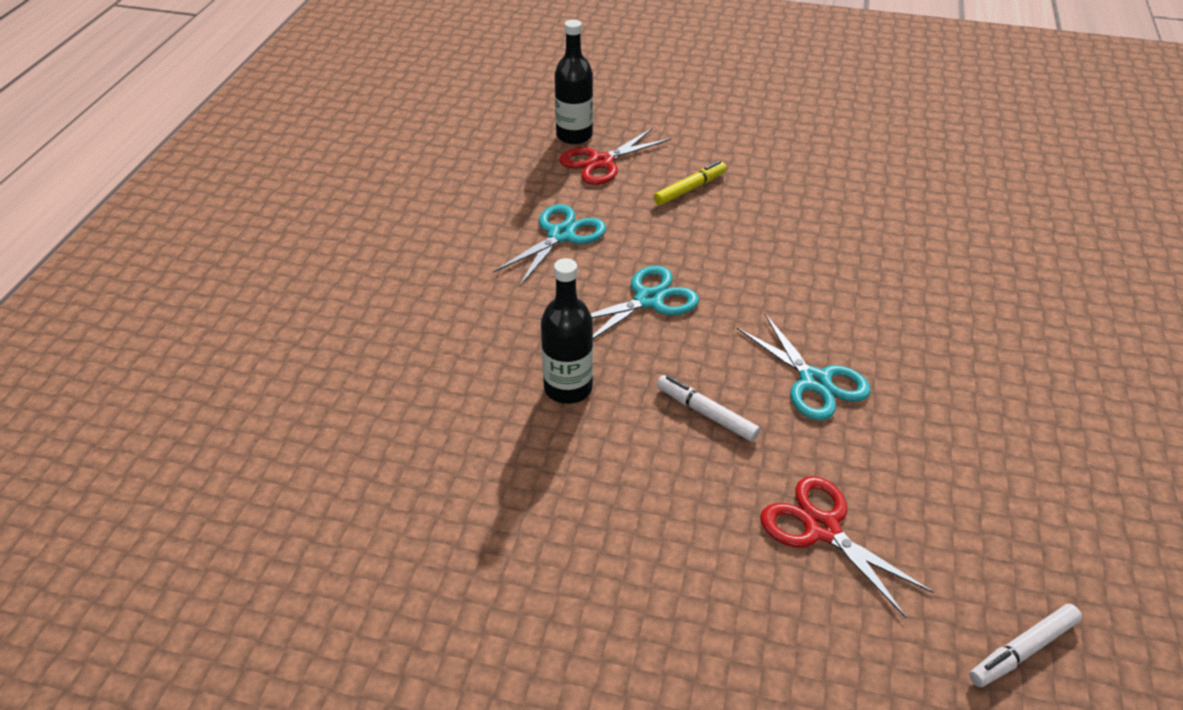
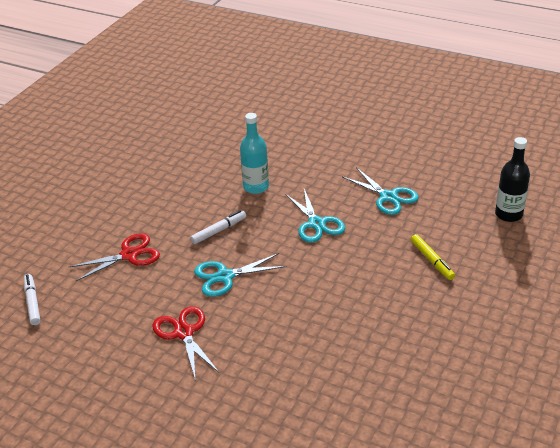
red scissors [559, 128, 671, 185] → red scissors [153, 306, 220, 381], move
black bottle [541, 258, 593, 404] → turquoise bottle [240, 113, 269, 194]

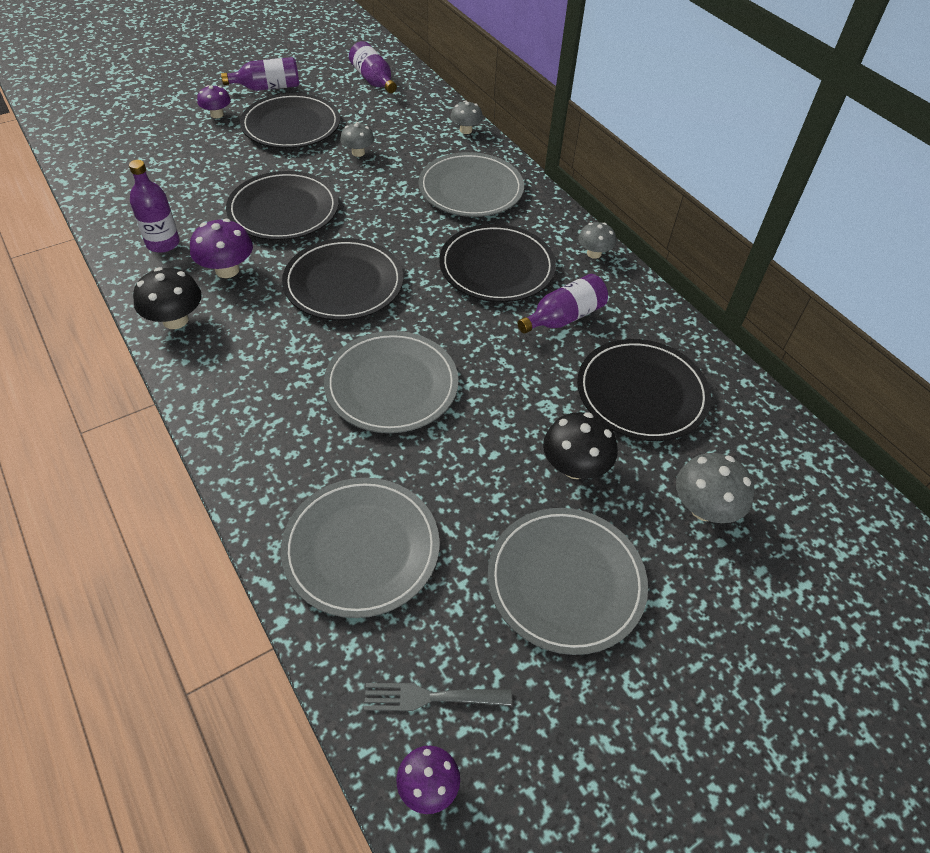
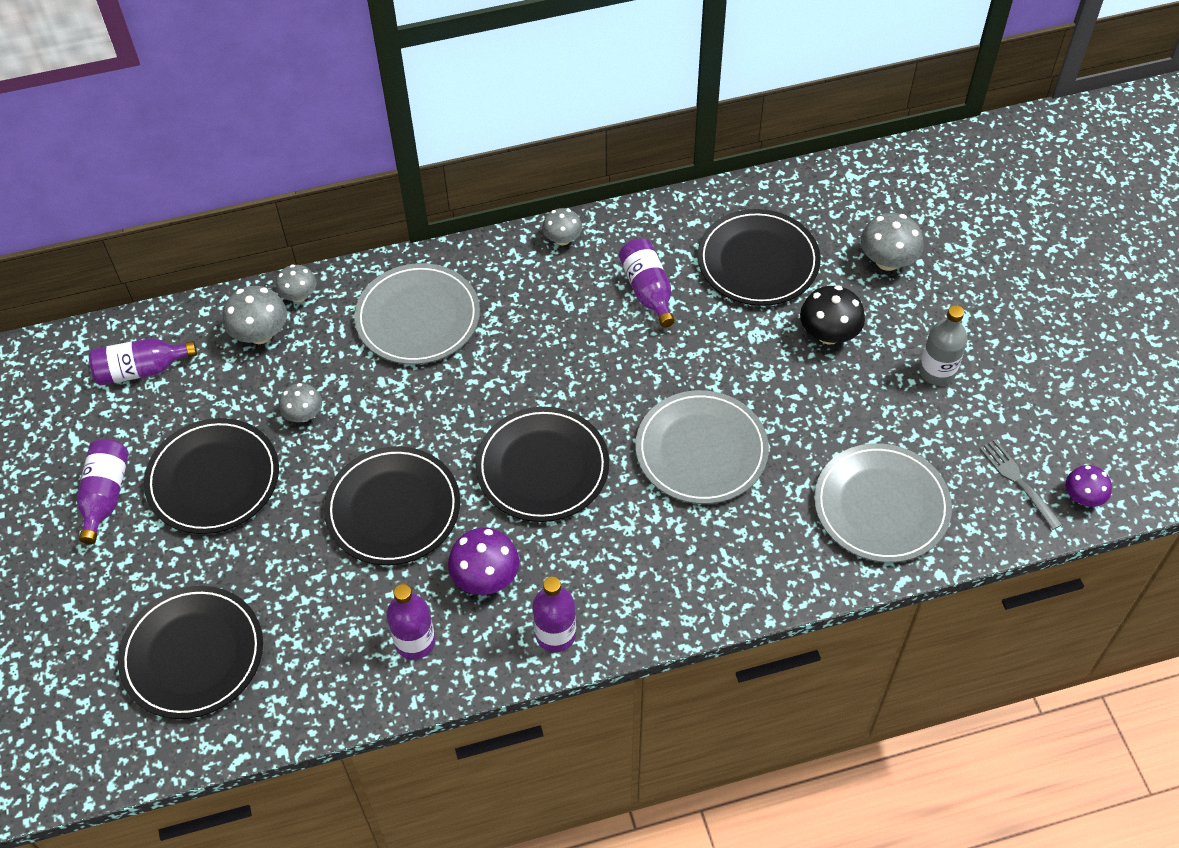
purple mushroom [197, 85, 231, 118] → -
black plate [439, 224, 556, 302] → black plate [118, 586, 263, 719], move
black mushroom [133, 267, 202, 329] → purple bottle [532, 576, 576, 652]
grey plate [488, 508, 648, 655] → grey bottle [919, 305, 968, 386]
grey fork [364, 683, 512, 711] → grey fork [979, 439, 1063, 530], 135 degrees clockwise
- → grey mushroom [223, 286, 287, 344]

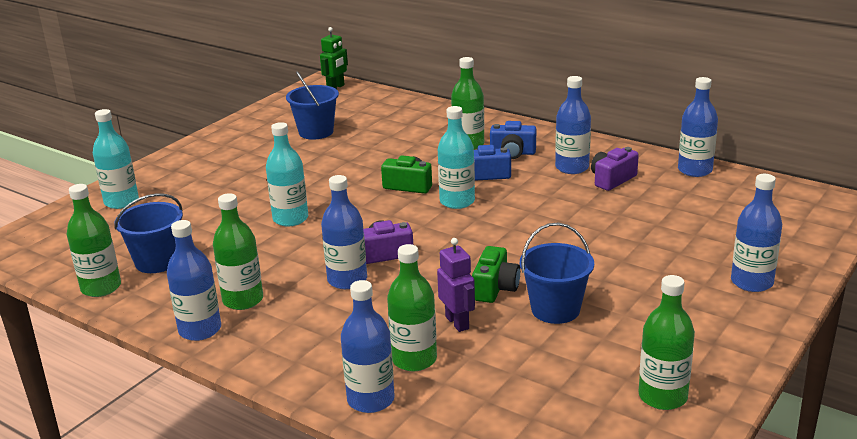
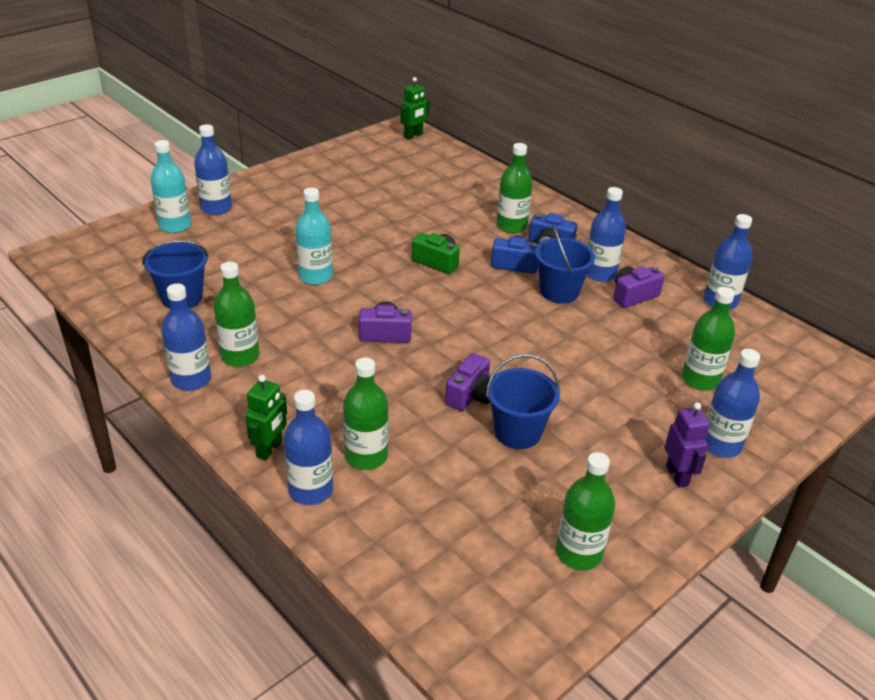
blue bucket [286, 71, 339, 140] → blue bucket [535, 225, 595, 303], move
turquoise bottle [438, 106, 475, 209] → -
blue bottle [321, 175, 367, 289] → blue bottle [194, 124, 232, 215], move
green bottle [67, 184, 121, 297] → green bottle [682, 287, 735, 391], move
purple robot [437, 238, 475, 332] → purple robot [665, 402, 710, 487], move
green camera [472, 246, 520, 303] → purple camera [445, 353, 490, 411]
- → green robot [245, 375, 287, 461]

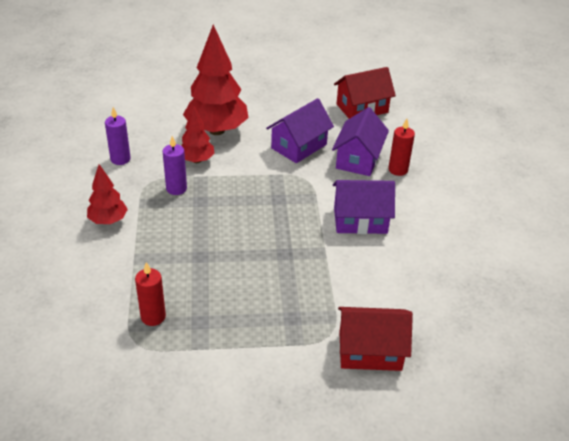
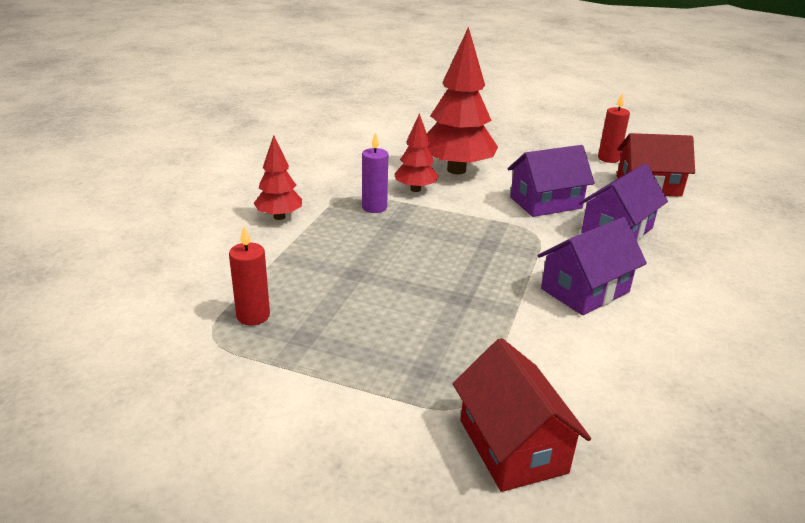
purple candle [105, 107, 131, 165] → -
red candle [388, 119, 415, 176] → red candle [598, 93, 630, 163], move
purple house [333, 180, 395, 234] → purple house [537, 217, 647, 315], 60 degrees counterclockwise
red house [338, 307, 413, 371] → red house [453, 338, 591, 492], 45 degrees clockwise

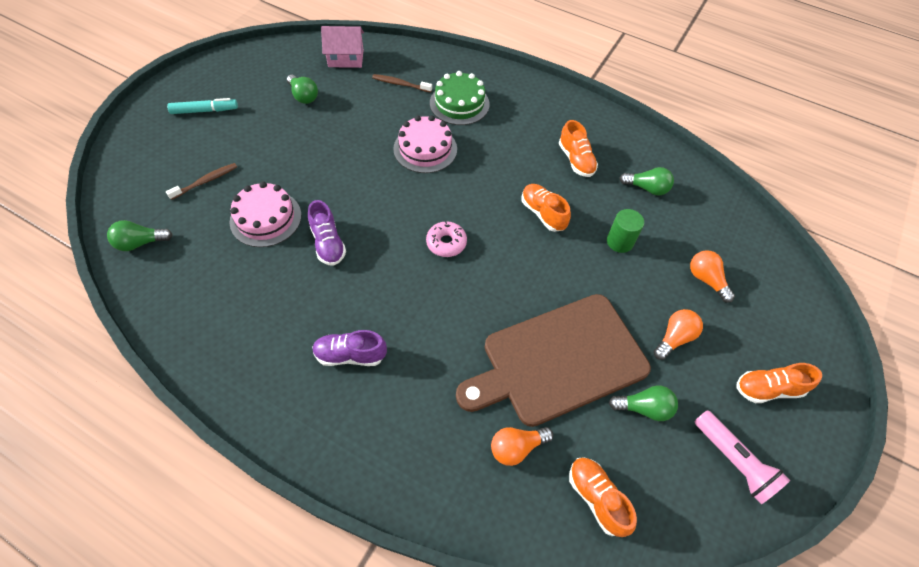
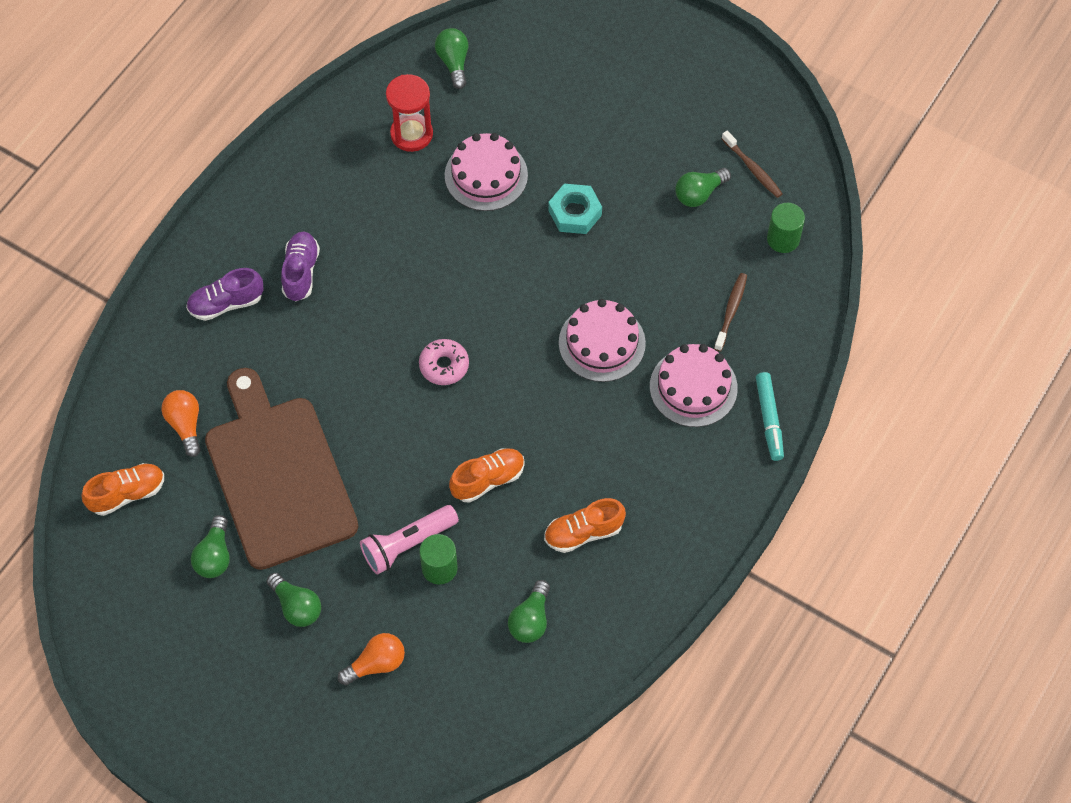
pink house [321, 26, 364, 68] → green cylinder [767, 203, 805, 253]
green cake [430, 71, 490, 125] → pink cake [650, 344, 738, 427]
turquoise marker [167, 98, 238, 114] → turquoise marker [756, 372, 784, 461], move
brown toothbrush [166, 163, 237, 200] → brown toothbrush [722, 131, 783, 198], move
purple shoe [308, 200, 346, 266] → purple shoe [186, 268, 264, 321], move
orange light bulb [654, 309, 703, 360] → green light bulb [267, 573, 321, 627]
orange shoe [736, 363, 822, 403] → -
pink flashlight [694, 410, 791, 504] → pink flashlight [360, 505, 459, 574], move
- → red hourglass [386, 74, 433, 152]
- → turquoise nut [548, 184, 602, 234]

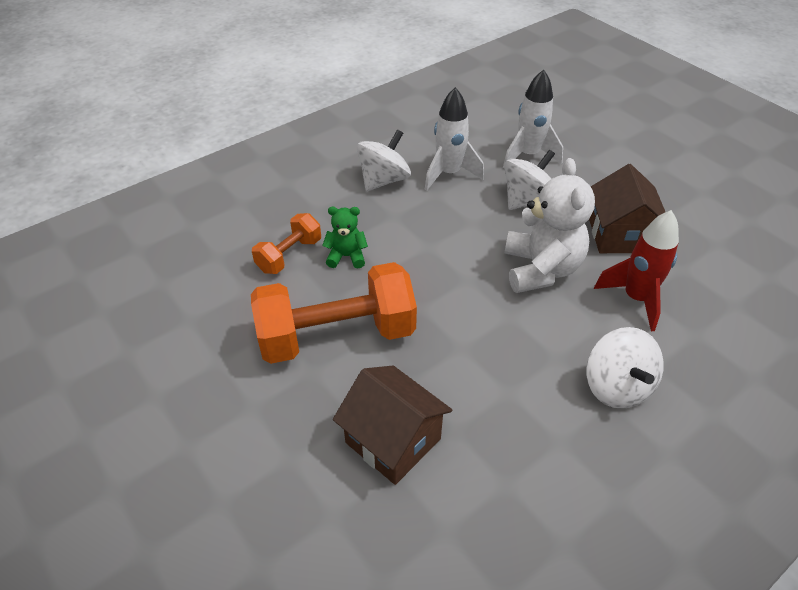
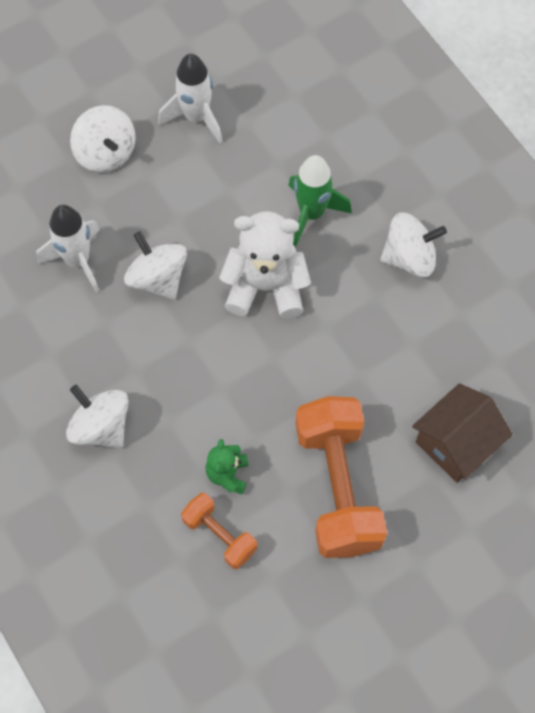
white rocket [425, 87, 484, 191] → white rocket [158, 54, 223, 143], move
brown house [589, 164, 665, 253] → -
red rocket [594, 210, 679, 332] → green rocket [288, 155, 352, 246]
- → white spinning top [70, 105, 136, 173]

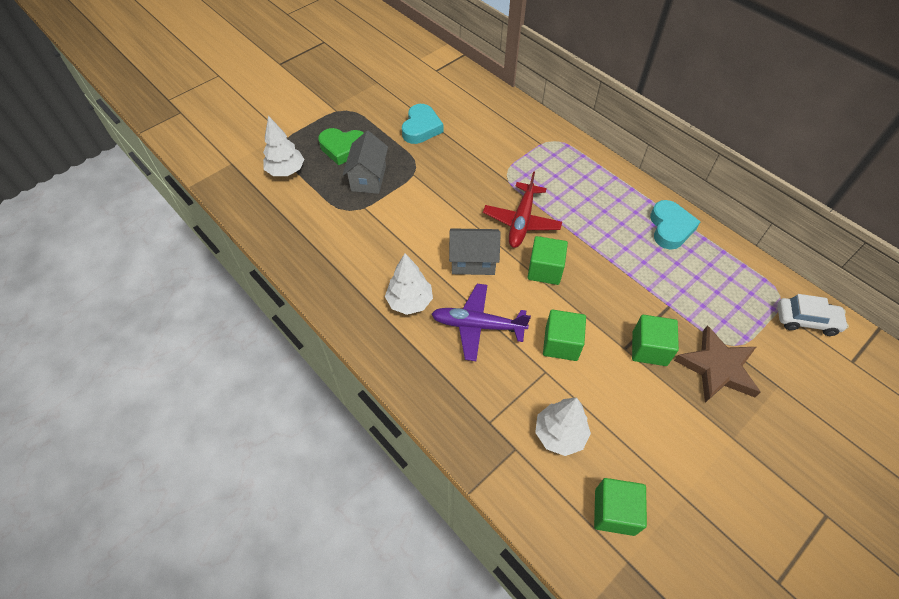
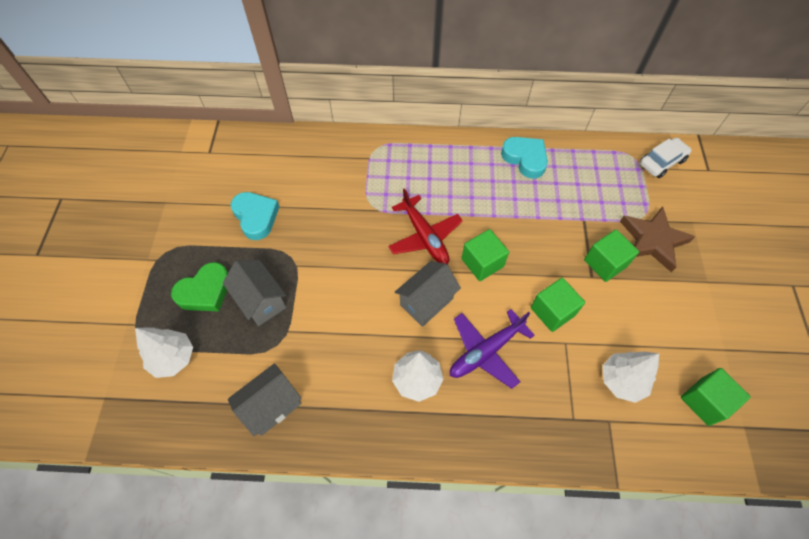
- → grey house [228, 363, 302, 436]

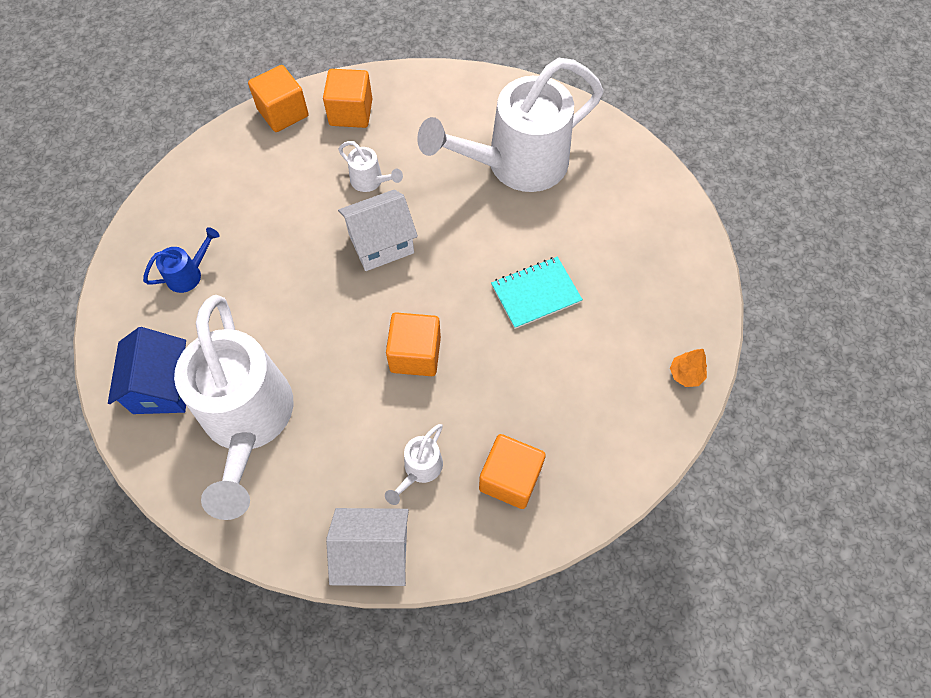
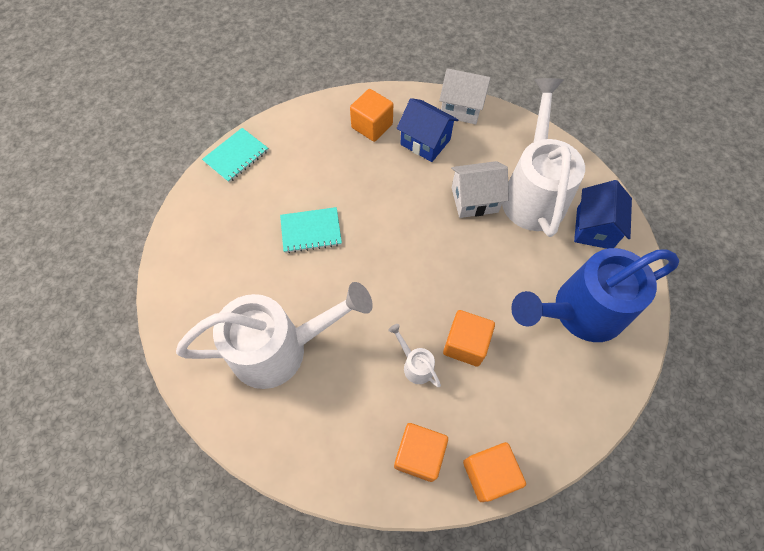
white house [338, 190, 418, 271] → white house [451, 161, 509, 218], move
blue watering can [143, 227, 220, 293] → blue watering can [511, 248, 679, 342], x2.49
orange cube [386, 312, 441, 376] → orange cube [443, 310, 495, 367], move
orange tree [670, 349, 707, 387] → turquoise notebook [202, 128, 269, 183]
white watering can [385, 424, 443, 505] → blue house [396, 98, 458, 162]

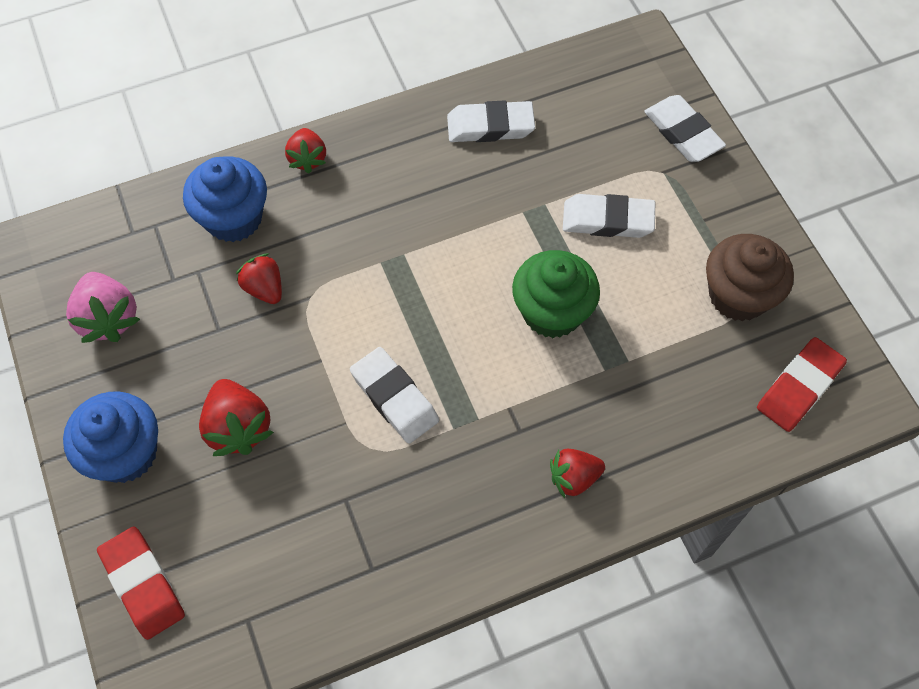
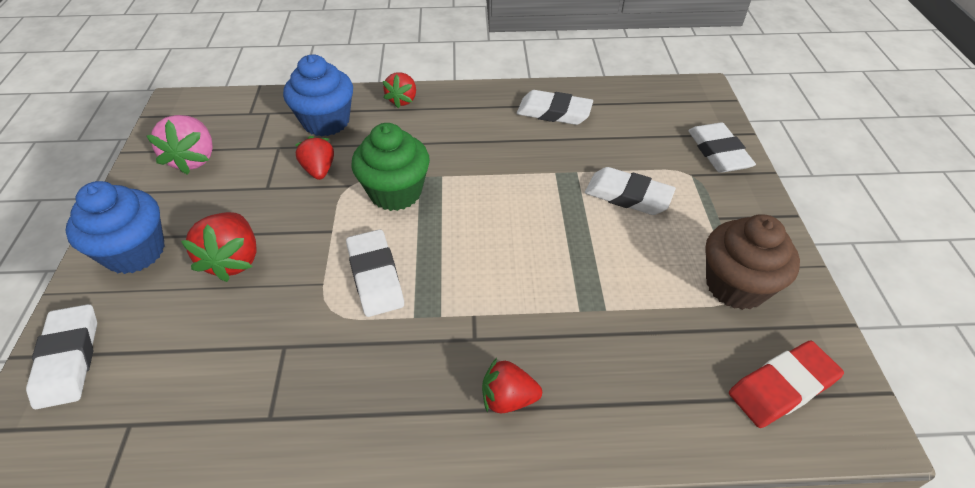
green cupcake [512, 250, 600, 338] → green cupcake [351, 123, 430, 211], move
red eraser [97, 526, 185, 640] → white eraser [26, 304, 97, 409]

